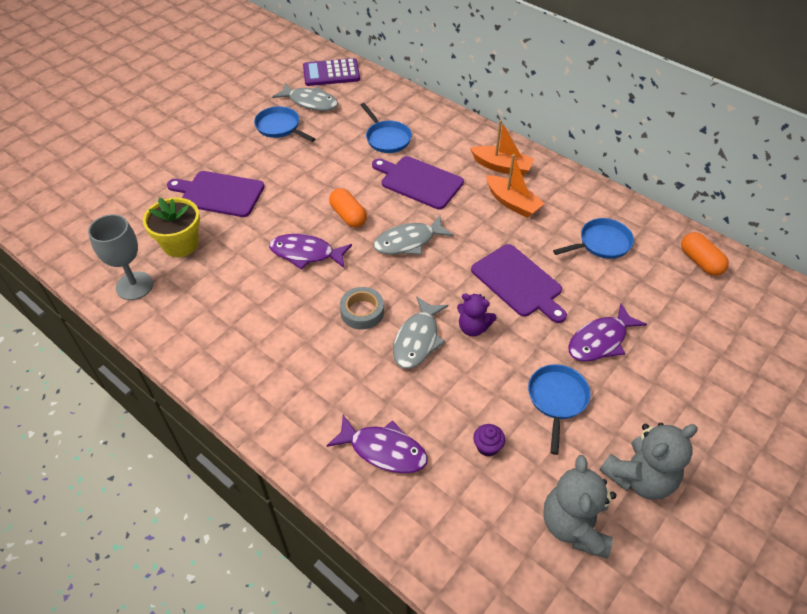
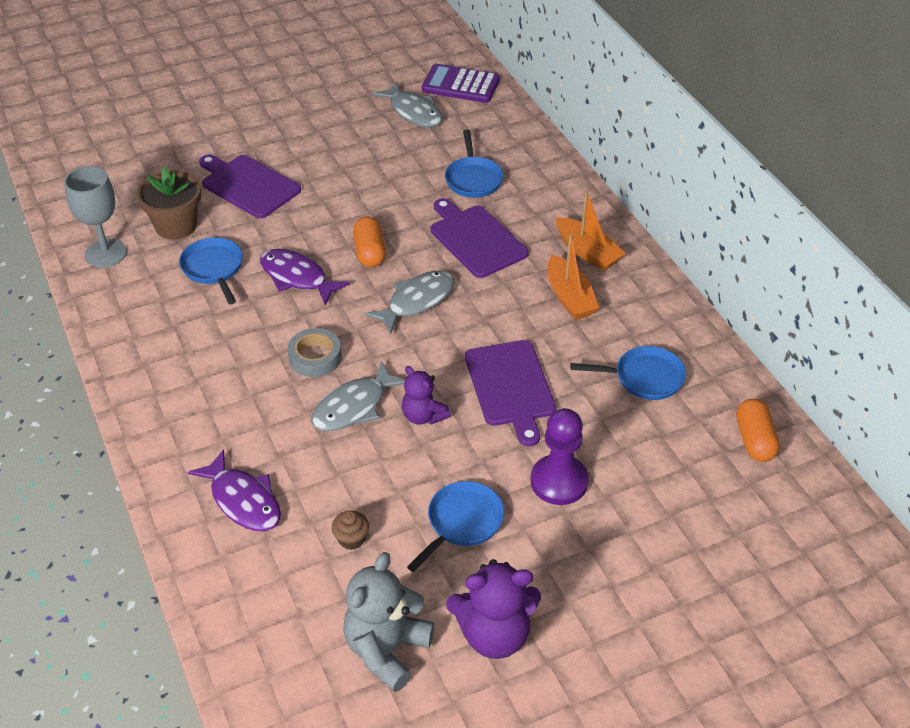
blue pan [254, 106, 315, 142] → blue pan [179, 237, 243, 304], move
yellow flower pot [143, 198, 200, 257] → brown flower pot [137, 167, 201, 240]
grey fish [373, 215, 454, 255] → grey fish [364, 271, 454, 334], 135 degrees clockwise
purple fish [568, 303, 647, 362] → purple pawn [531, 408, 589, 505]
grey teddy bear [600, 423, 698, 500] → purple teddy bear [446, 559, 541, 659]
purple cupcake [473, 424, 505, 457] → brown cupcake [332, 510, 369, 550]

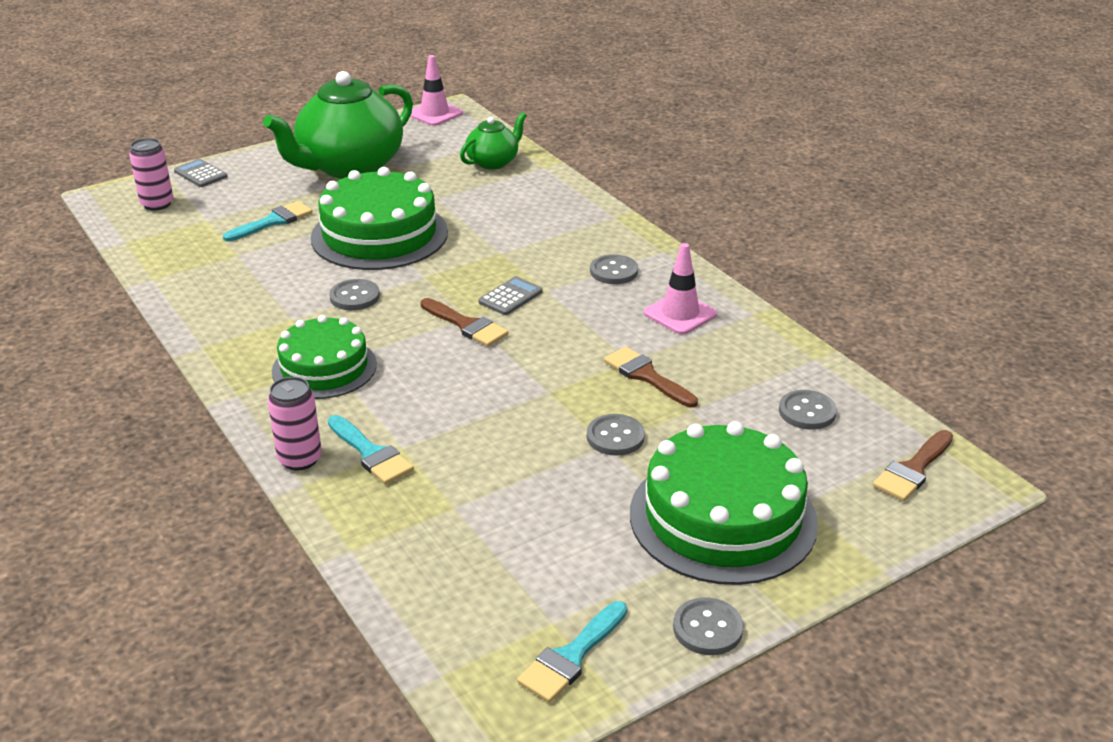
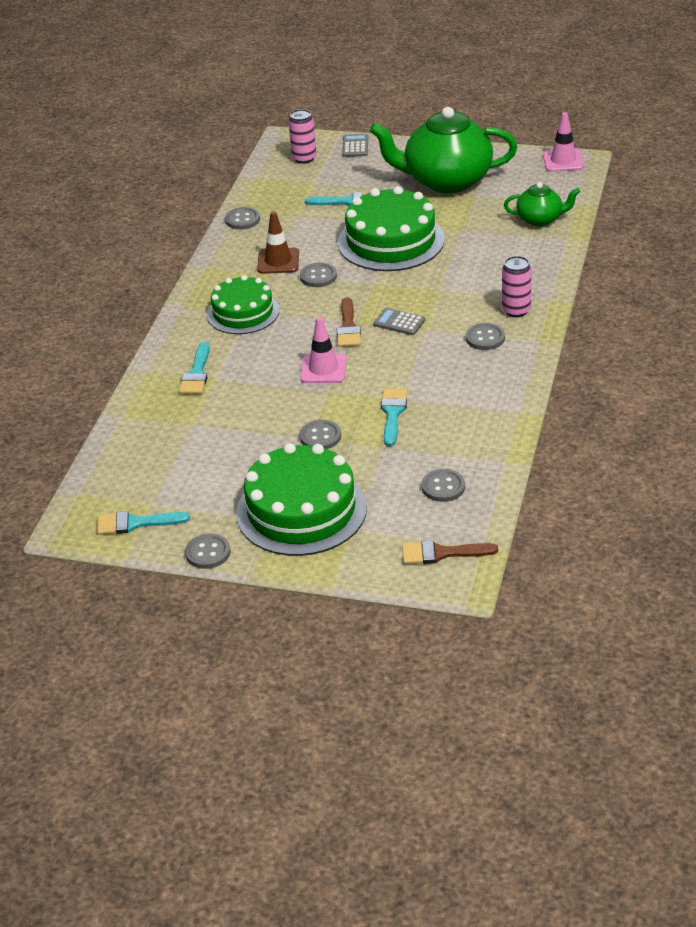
pink traffic cone [644, 243, 717, 335] → pink traffic cone [300, 317, 347, 383], move
grey calculator [479, 276, 543, 315] → grey calculator [373, 308, 425, 335], 150 degrees counterclockwise
brown brush [604, 347, 698, 407] → turquoise brush [381, 388, 407, 446]
pink can [268, 377, 322, 470] → pink can [502, 256, 532, 317], move
- → grey button [225, 207, 260, 230]
- → brown traffic cone [257, 211, 299, 274]

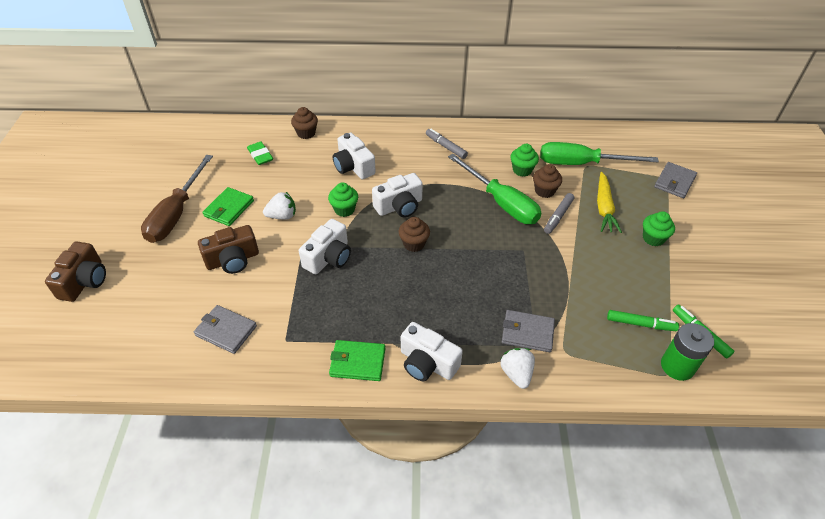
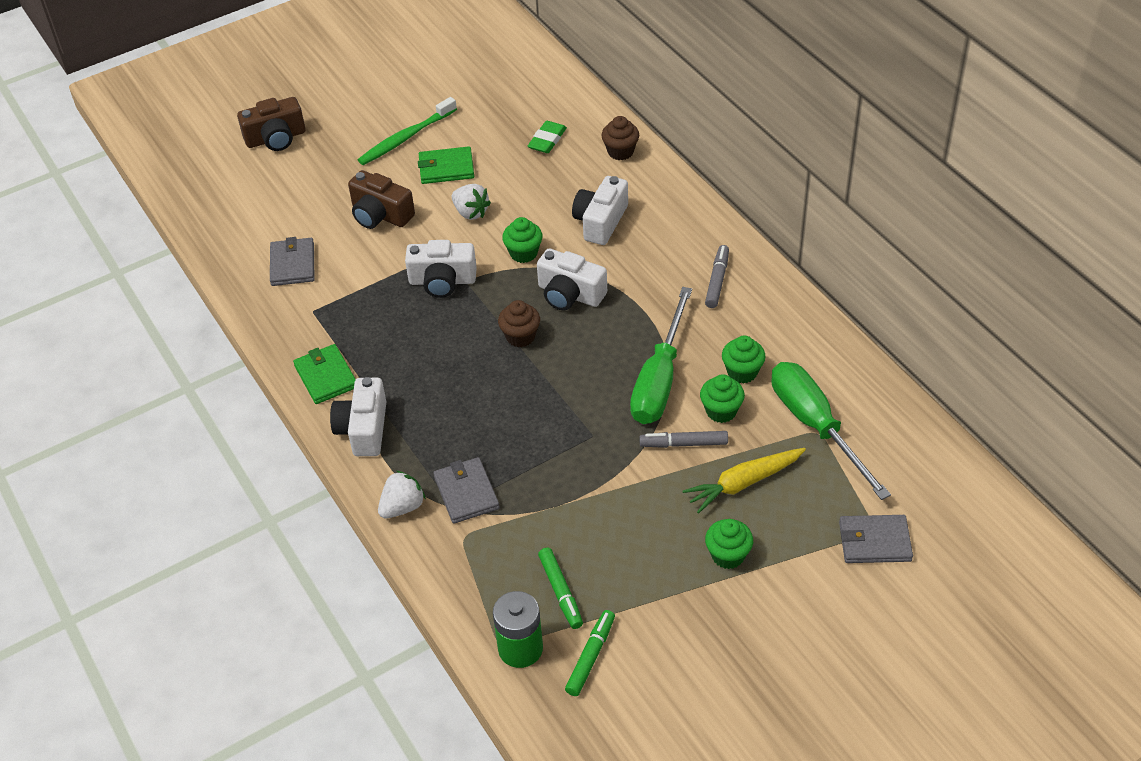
brown screwdriver [141, 155, 213, 243] → green toothbrush [358, 97, 457, 165]
brown cupcake [533, 164, 562, 198] → green cupcake [700, 374, 745, 423]

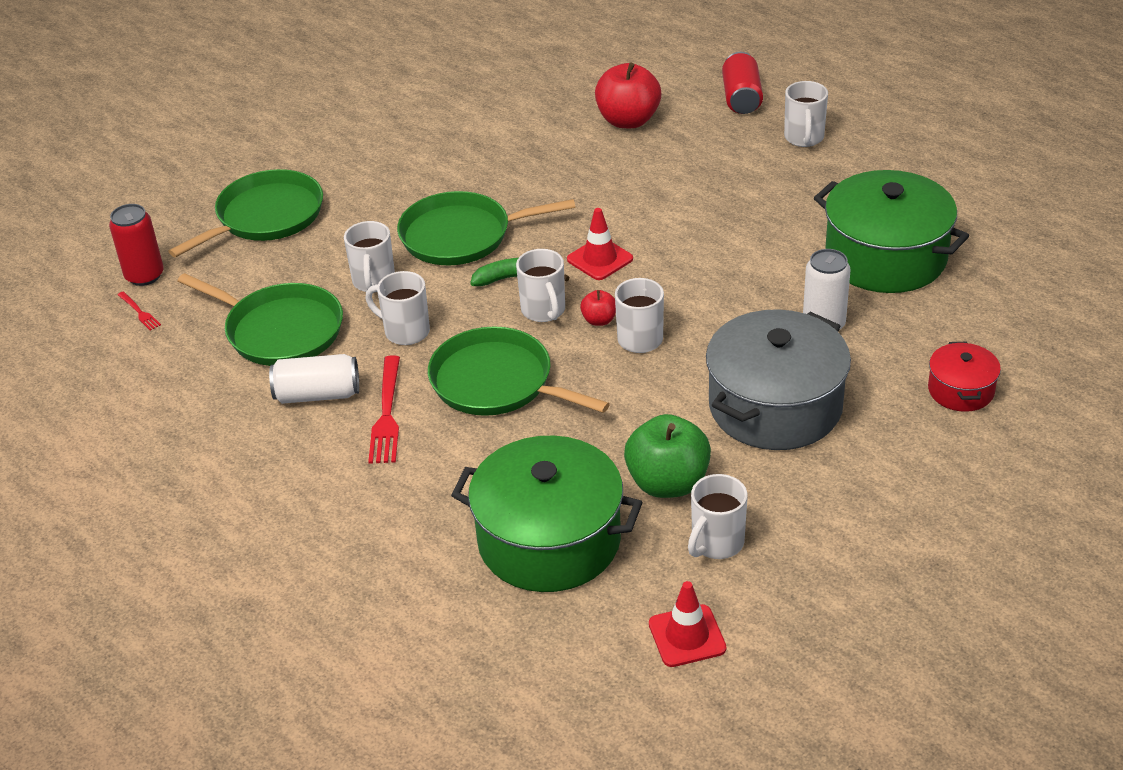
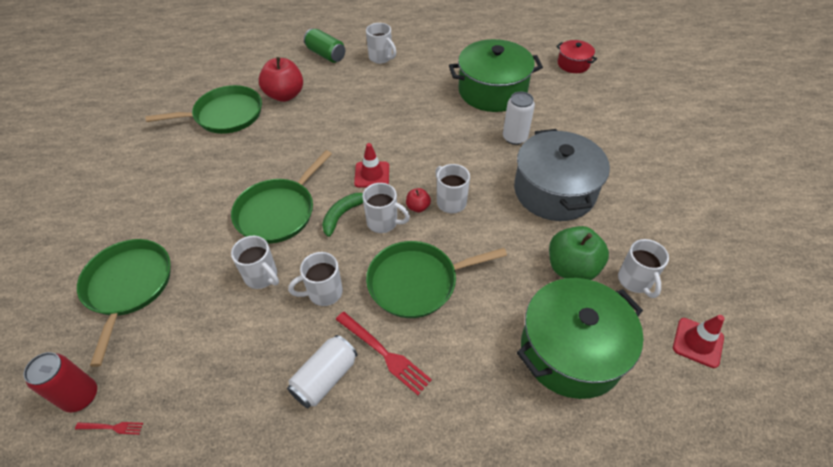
red can [722, 52, 763, 114] → green can [304, 29, 345, 63]
green pan [178, 273, 343, 366] → green pan [146, 85, 262, 134], move
red pot [928, 342, 1001, 412] → red pot [556, 40, 597, 73], move

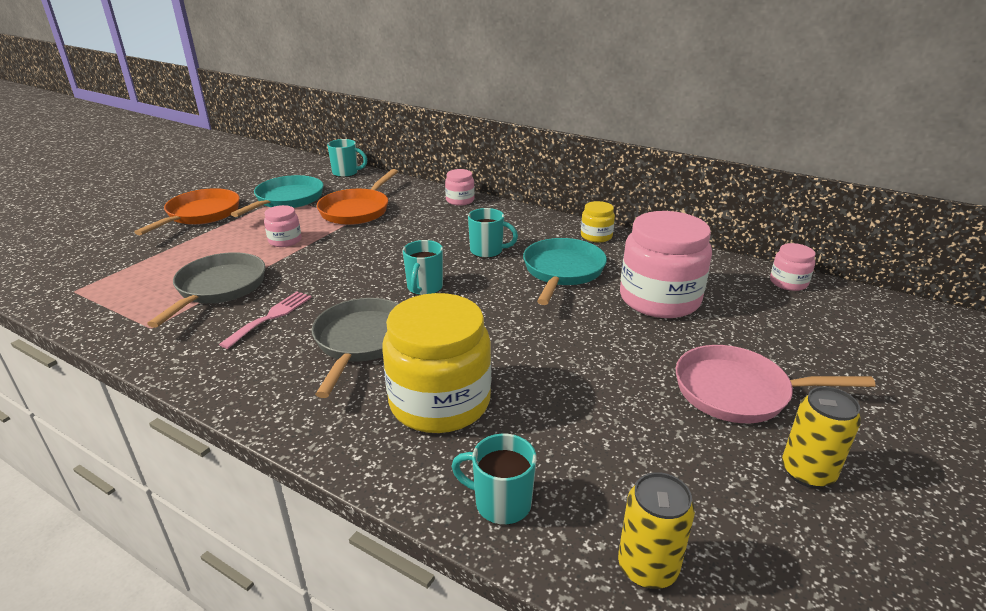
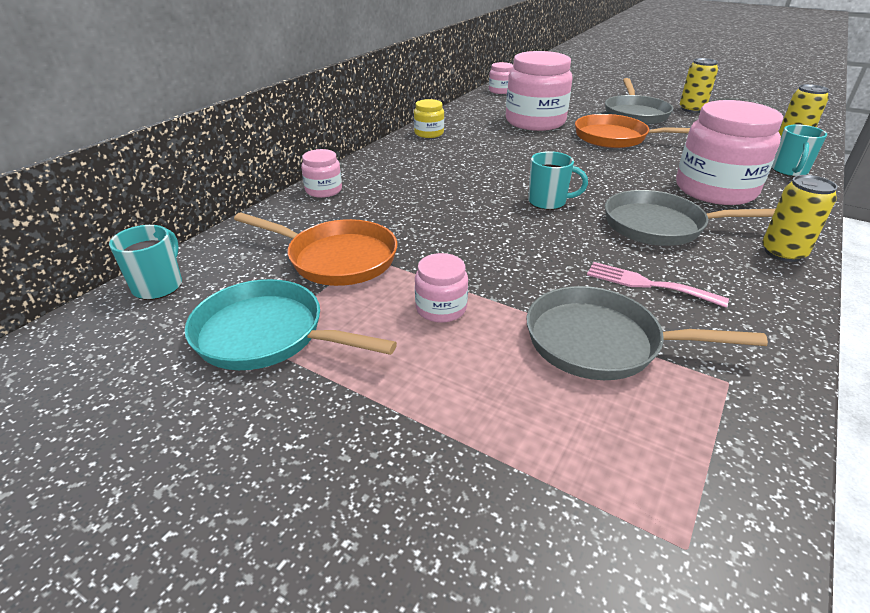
orange pan [134, 188, 240, 235] → orange pan [575, 114, 690, 148], move
turquoise mug [468, 208, 518, 258] → -
turquoise pan [523, 238, 607, 305] → -
yellow jar [382, 293, 491, 433] → pink jar [676, 100, 783, 205]
pink pan [676, 345, 875, 423] → grey pan [605, 78, 673, 125]
- → yellow can [762, 175, 838, 262]

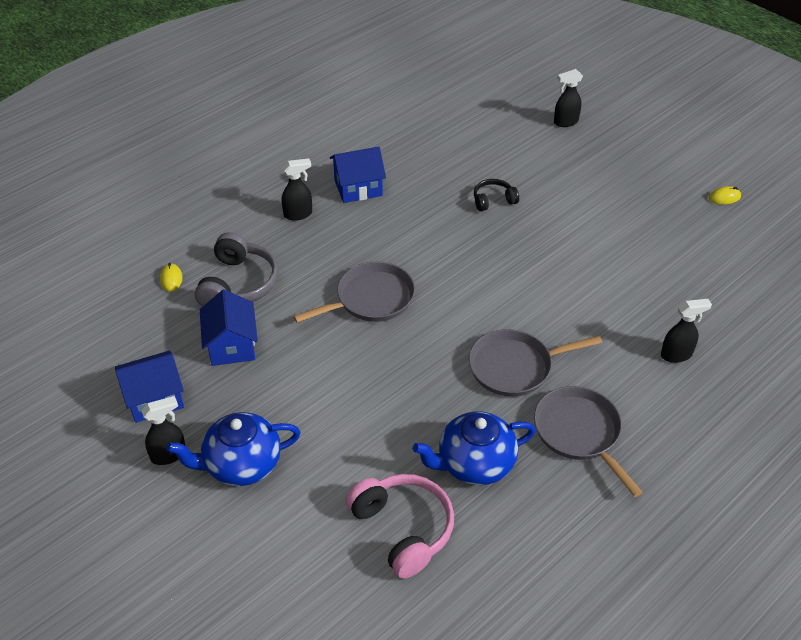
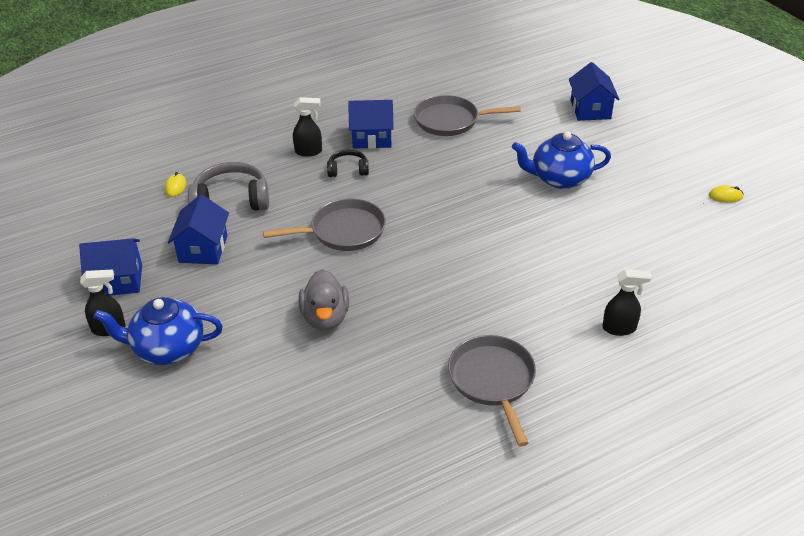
black spray bottle [554, 69, 583, 127] → blue house [569, 62, 619, 121]
black headphones [474, 179, 519, 211] → black headphones [327, 150, 369, 177], move
grey headphones [195, 232, 279, 307] → grey headphones [188, 162, 269, 211], 120 degrees counterclockwise
grey pan [469, 329, 602, 397] → grey pan [414, 95, 521, 136], move
blue teapot [413, 411, 536, 485] → blue teapot [512, 131, 611, 189], move
pink headphones [346, 474, 454, 579] → -
- → grey duck [298, 269, 349, 331]

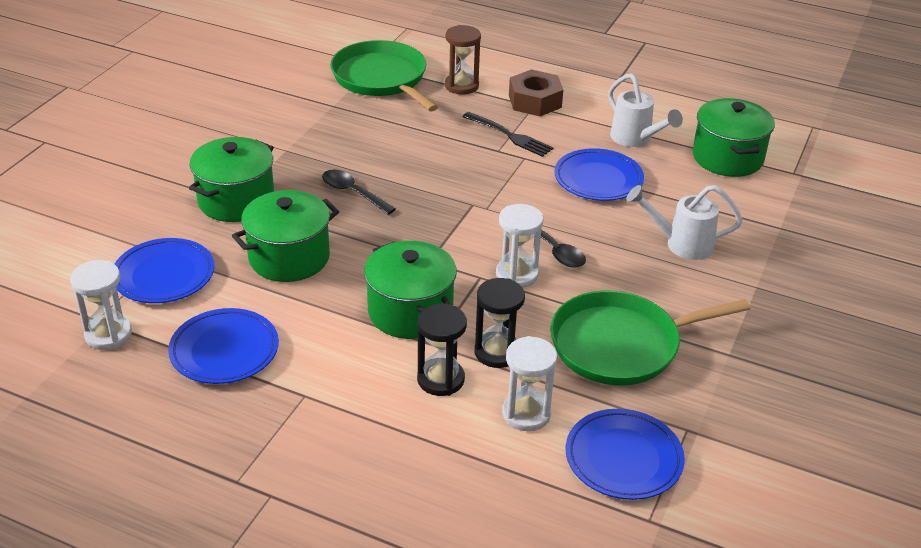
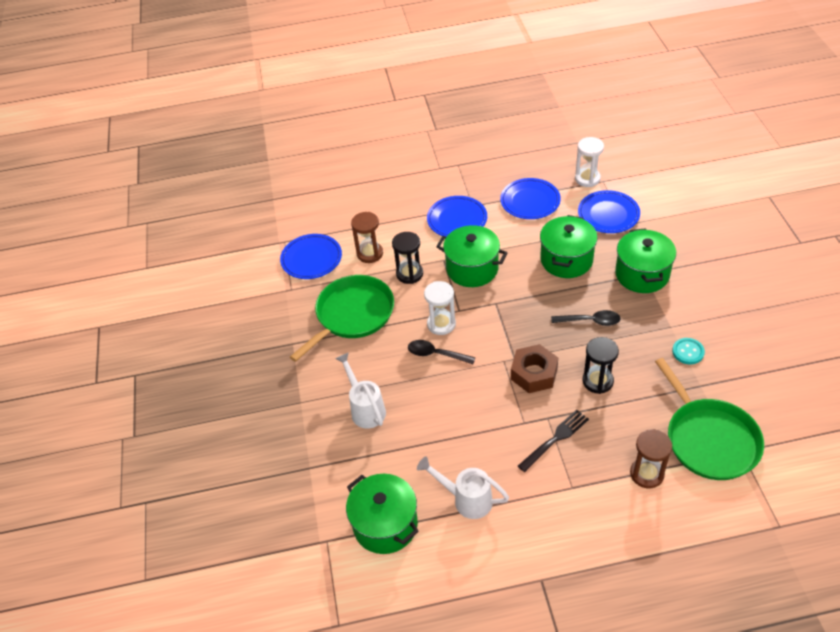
green pan [330, 40, 438, 111] → green pan [655, 358, 764, 480], 45 degrees clockwise
brown nut [509, 69, 563, 116] → brown nut [511, 344, 558, 393], move
black fork [463, 112, 554, 157] → black fork [518, 410, 589, 472], 135 degrees clockwise
blue plate [554, 148, 644, 201] → blue plate [427, 196, 487, 236], move
white watering can [627, 185, 743, 260] → white watering can [335, 352, 386, 429], 90 degrees counterclockwise
black hourglass [417, 304, 467, 396] → black hourglass [583, 337, 619, 394], move
white hourglass [502, 336, 557, 431] → brown hourglass [351, 212, 383, 263]
- → turquoise button [672, 338, 705, 364]

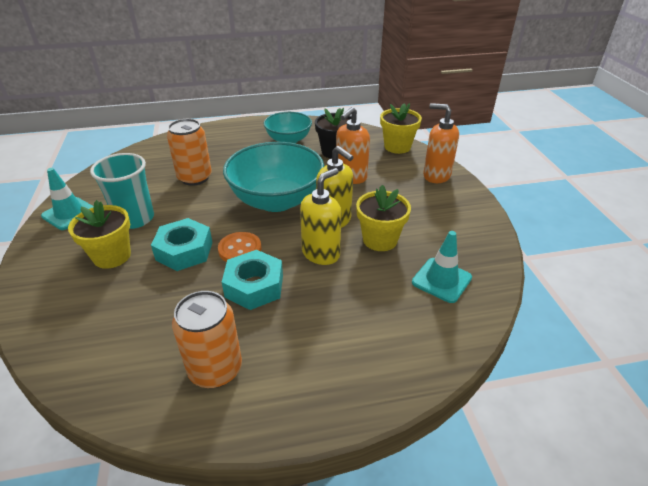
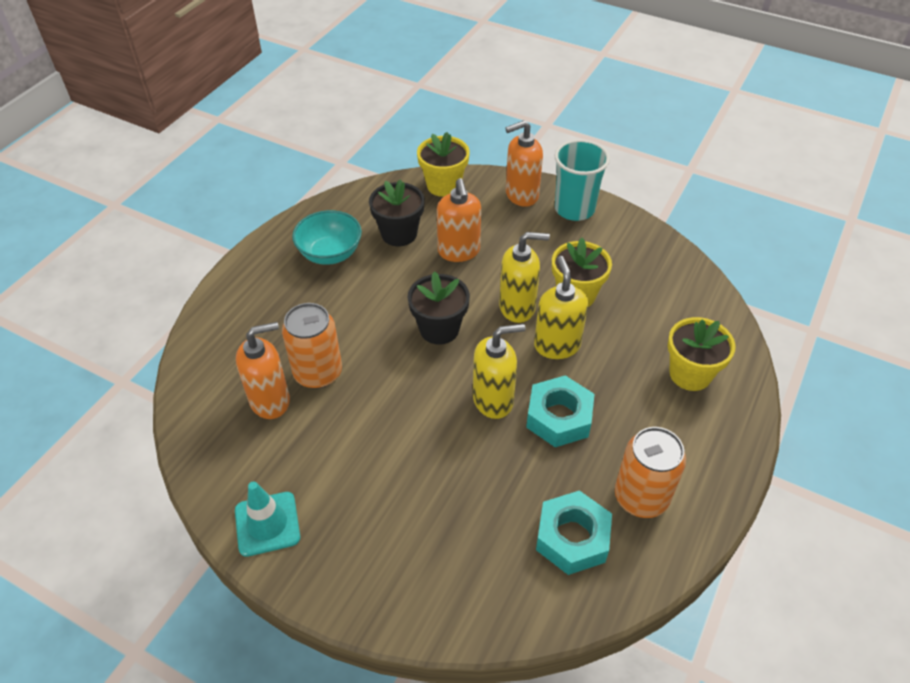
turquoise bowl [223, 142, 324, 212] → black flower pot [408, 271, 470, 345]
turquoise cup [90, 153, 154, 229] → turquoise cup [555, 139, 610, 221], move
yellow flower pot [68, 200, 131, 269] → yellow flower pot [668, 317, 736, 391], move
turquoise nut [151, 218, 213, 271] → turquoise nut [536, 490, 612, 575], move
turquoise traffic cone [412, 231, 472, 303] → -
orange button [218, 232, 262, 262] → yellow soap dispenser [473, 324, 526, 419]
- → orange soap dispenser [236, 322, 290, 419]

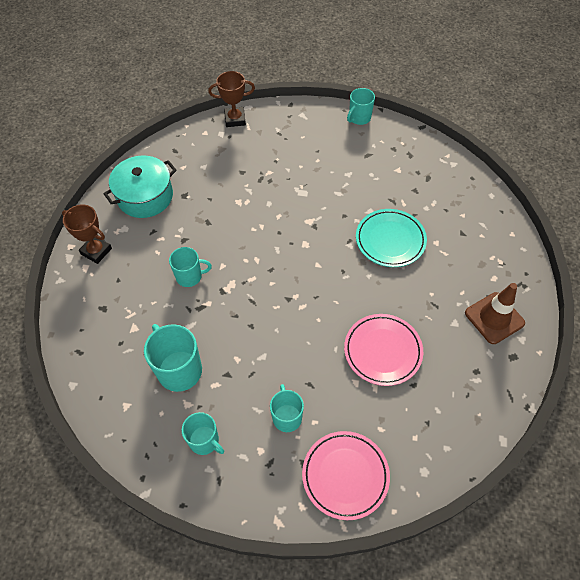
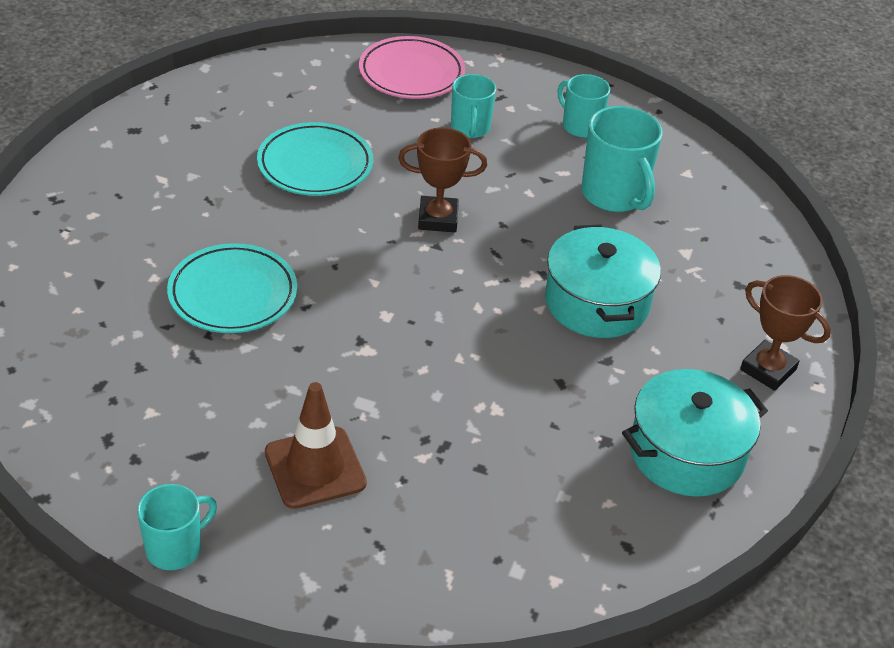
brown trophy [208, 71, 255, 127] → brown trophy [398, 127, 487, 232], move
turquoise mug [169, 247, 212, 287] → turquoise pot [545, 224, 661, 338]
brown traffic cone [465, 283, 525, 344] → brown traffic cone [265, 382, 367, 509], move
pink plate [344, 314, 423, 386] → turquoise plate [257, 122, 373, 196]

